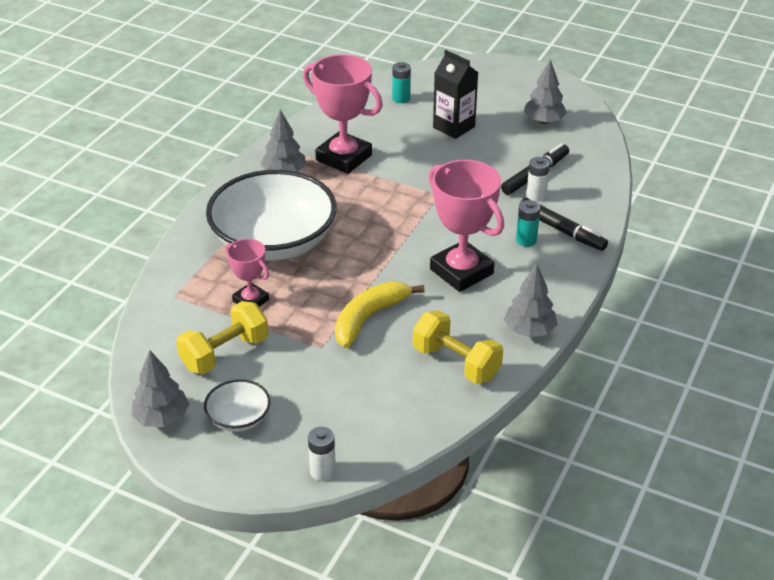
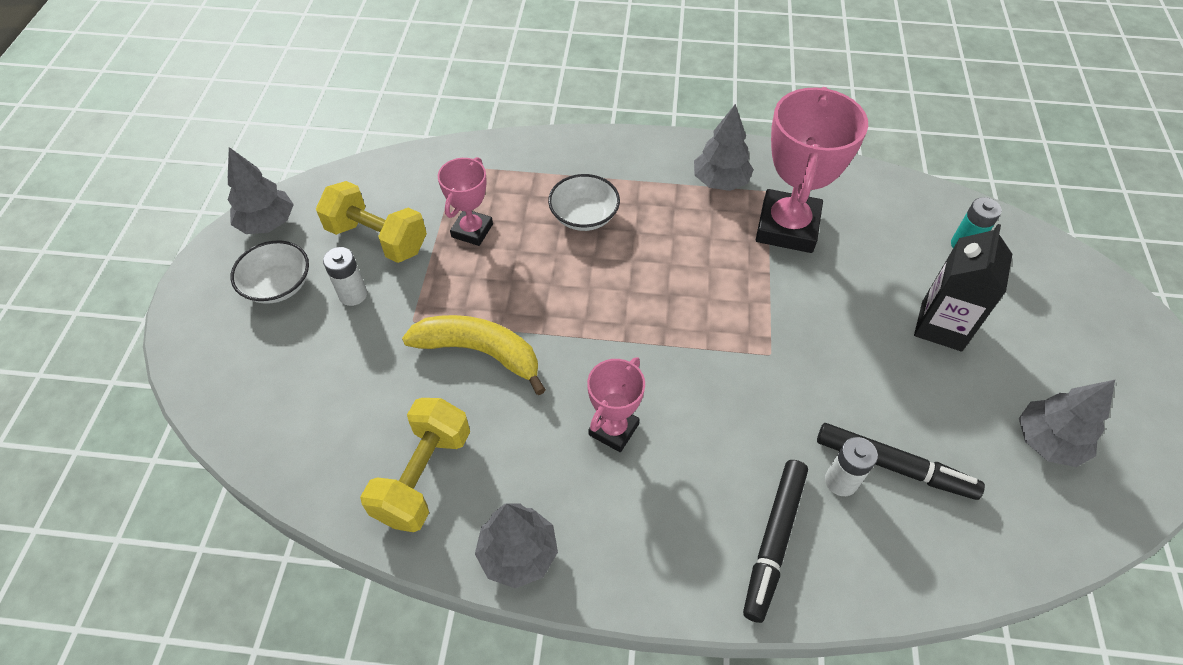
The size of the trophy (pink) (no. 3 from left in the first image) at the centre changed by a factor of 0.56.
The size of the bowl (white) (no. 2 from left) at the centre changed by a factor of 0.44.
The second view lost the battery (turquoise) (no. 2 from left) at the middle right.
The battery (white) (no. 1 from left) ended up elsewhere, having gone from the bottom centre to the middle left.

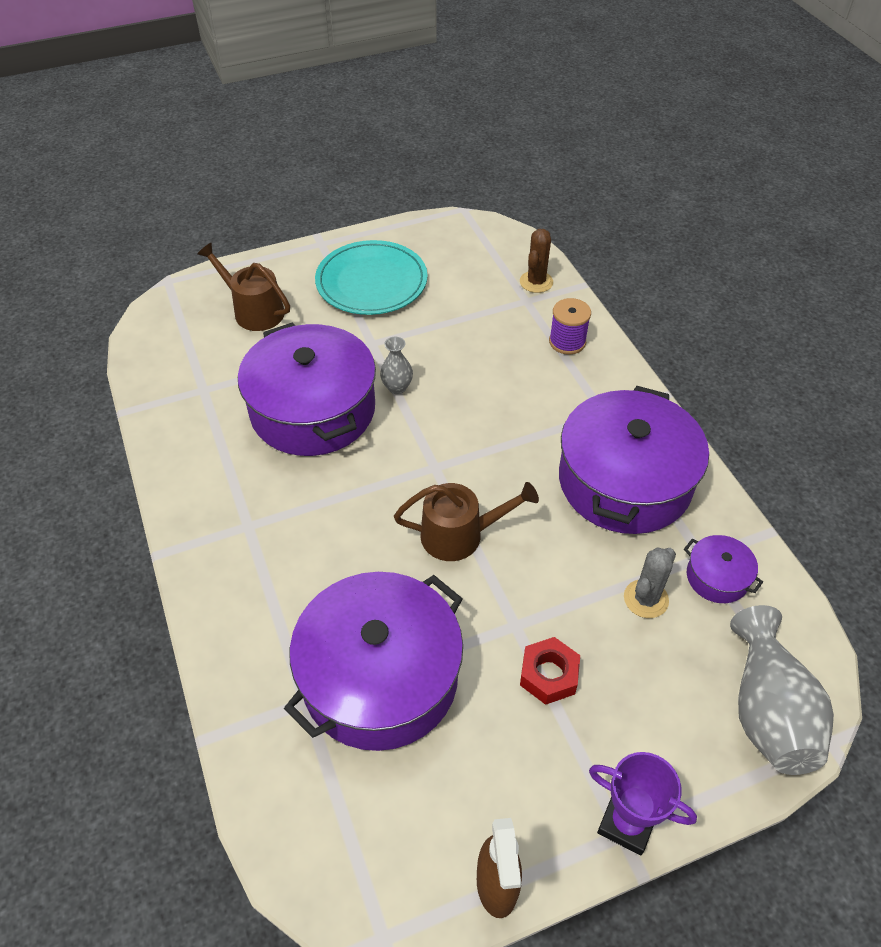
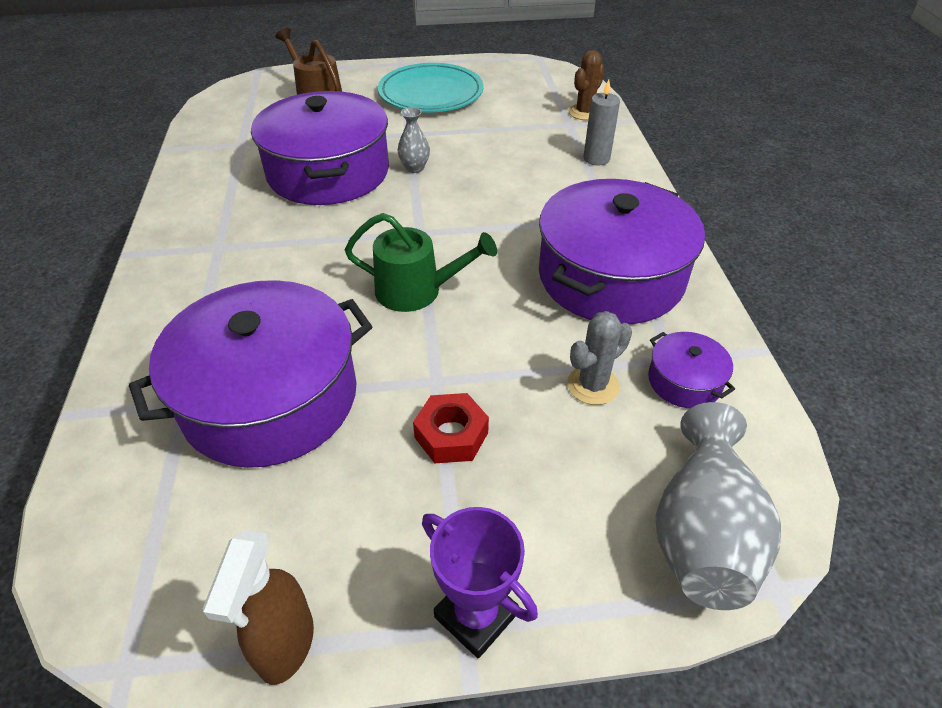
Where the spool (purple) stood at the centre, the candle (grey) came to stand at the top centre.
What was the watering can (brown) (no. 2 from left) at the centre turned into the watering can (green) at the centre.

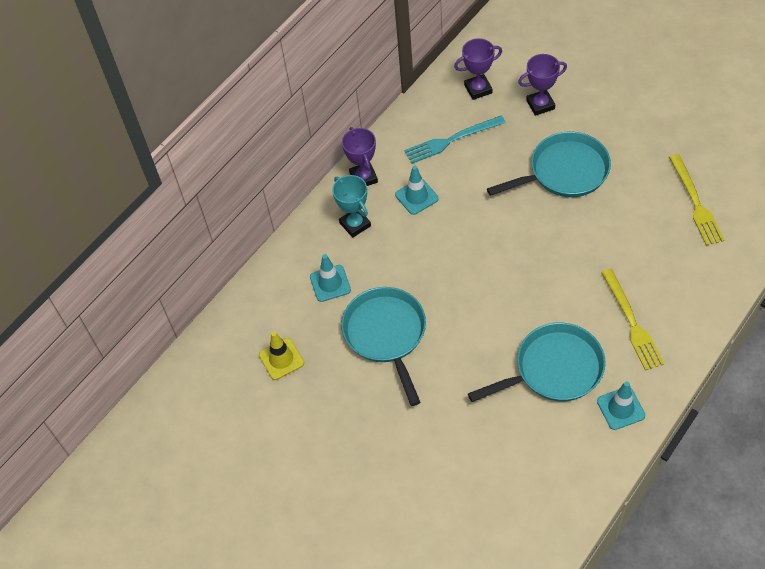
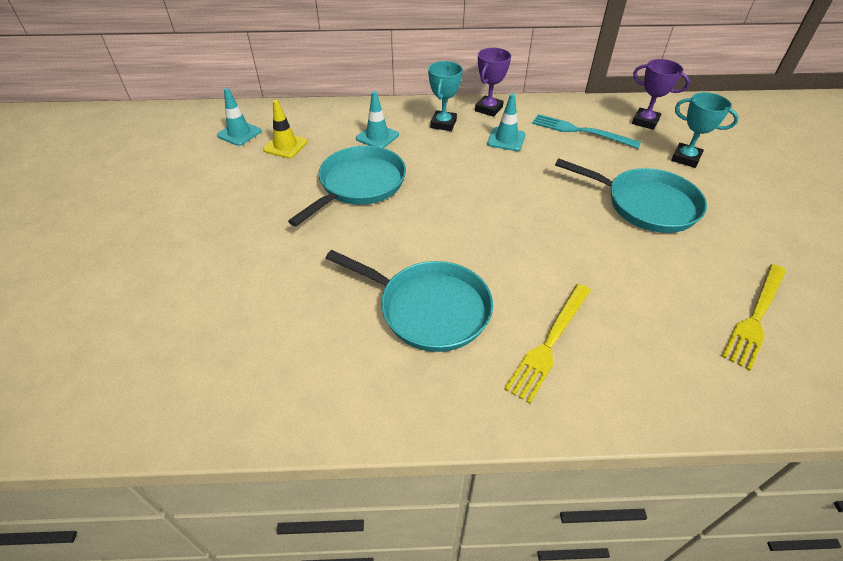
What was the trophy (purple) (no. 3 from left) at the top right turned into the trophy (turquoise) (no. 2 from left) at the top right.
The traffic cone (turquoise) (no. 3 from left in the first image) ended up elsewhere, having gone from the bottom right to the top left.

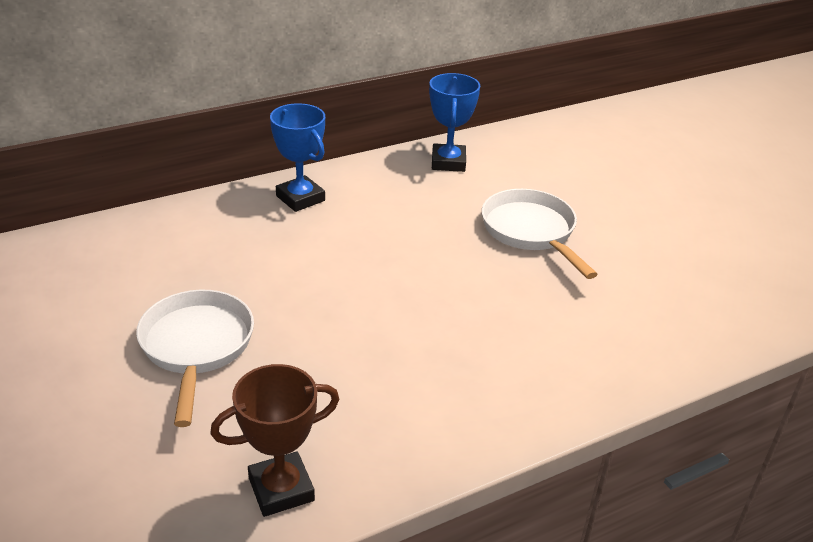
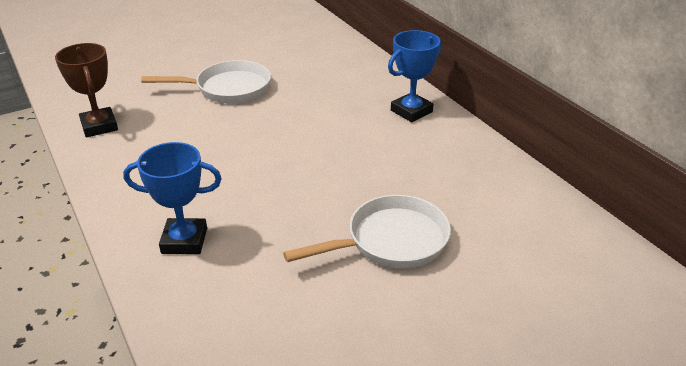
The trophy (blue) (no. 2 from left in the first image) ended up elsewhere, having gone from the top centre to the middle left.

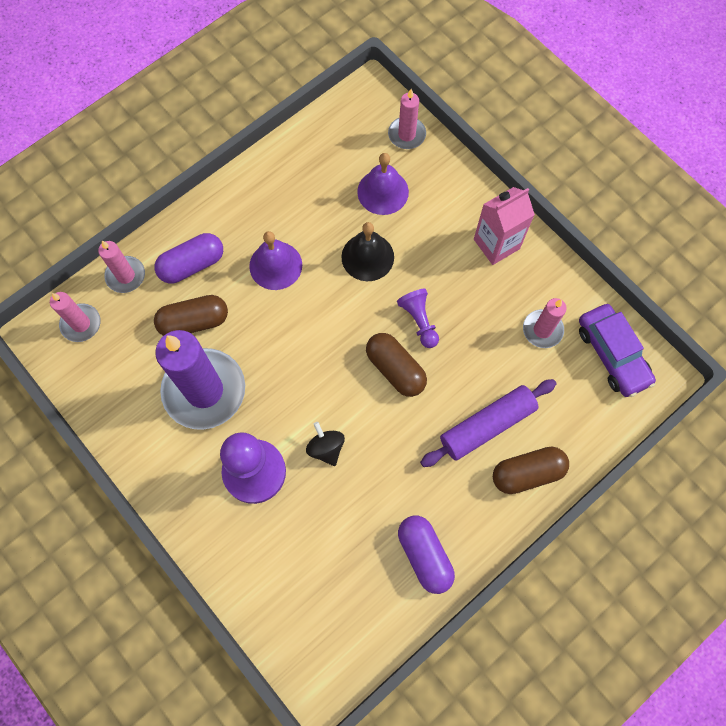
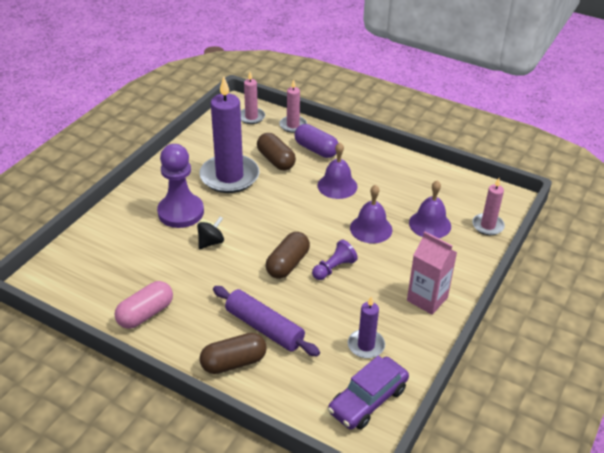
What was the bell (black) at the centre turned into the bell (purple) (no. 2 from left) at the centre.
What was the candle (pink) (no. 4 from left) at the middle right turned into the candle (purple) (no. 2 from left) at the bottom centre.
The capsule (brown) (no. 3 from left in the first image) at the middle right ended up facing another way, 75 degrees counterclockwise from before.
What was the capsule (purple) (no. 2 from left) at the bottom centre turned into the capsule (pink) at the bottom left.

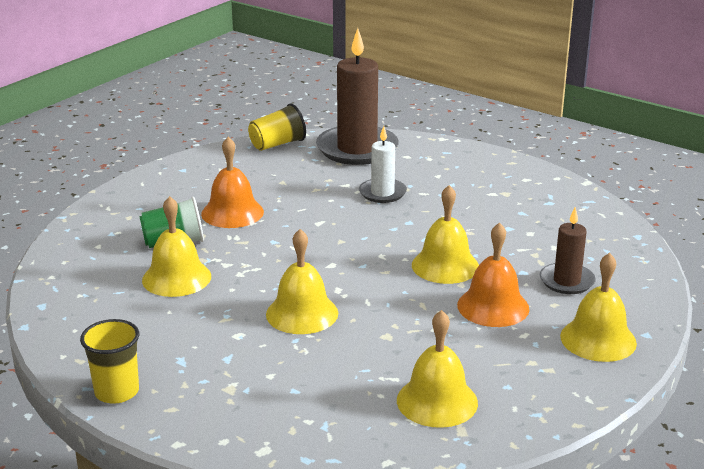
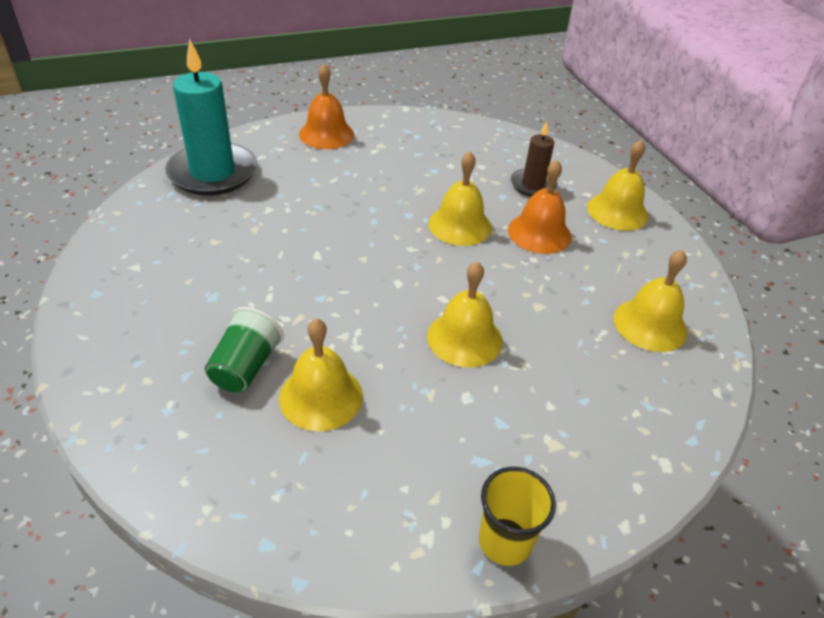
What was the candle (brown) (no. 1 from left) at the top centre turned into the candle (turquoise) at the top left.
The second view lost the cup (yellow) (no. 2 from left) at the top centre.
The second view lost the candle (white) at the centre.
The bell (orange) (no. 1 from left) ended up elsewhere, having gone from the middle left to the top centre.

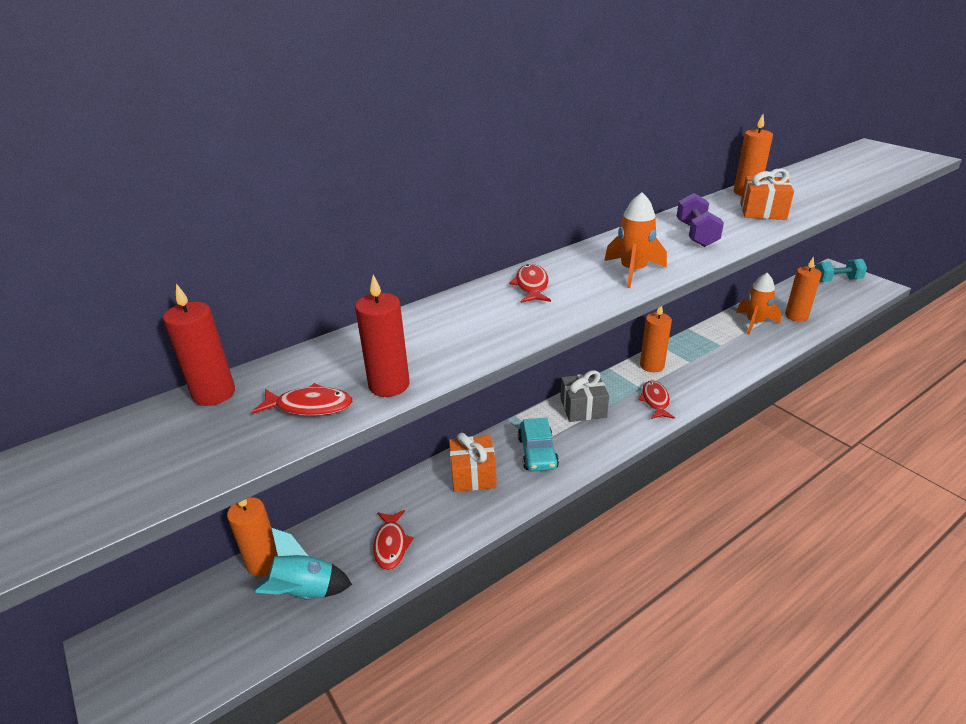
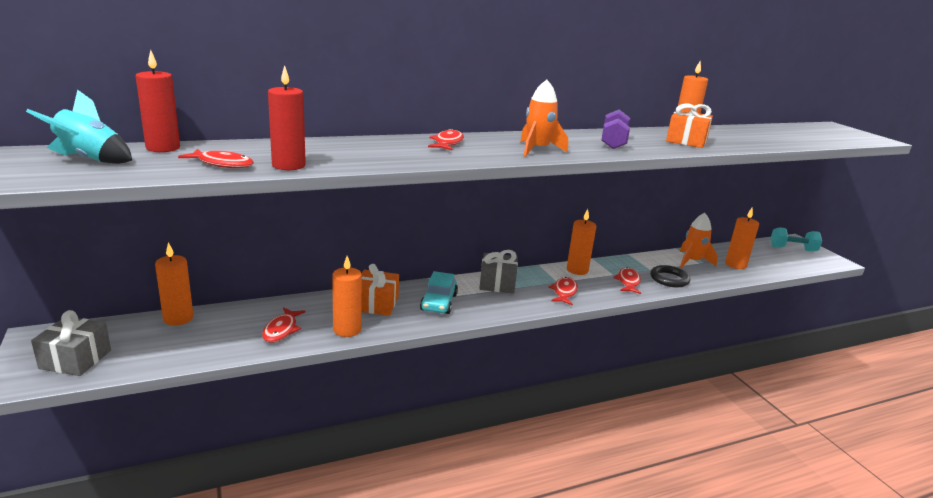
The rocket (turquoise) ended up elsewhere, having gone from the bottom left to the top left.
The second view gained the candle (orange) (no. 2 from left) at the centre.
The second view gained the ring (black) at the middle right.
The second view gained the fish (red) (no. 5 from left) at the middle right.
The second view gained the gift (grey) (no. 1 from left) at the bottom left.

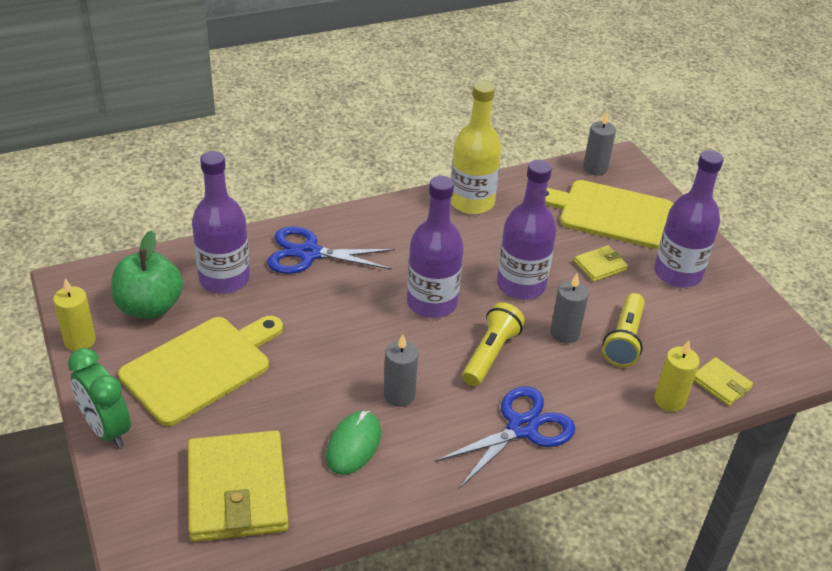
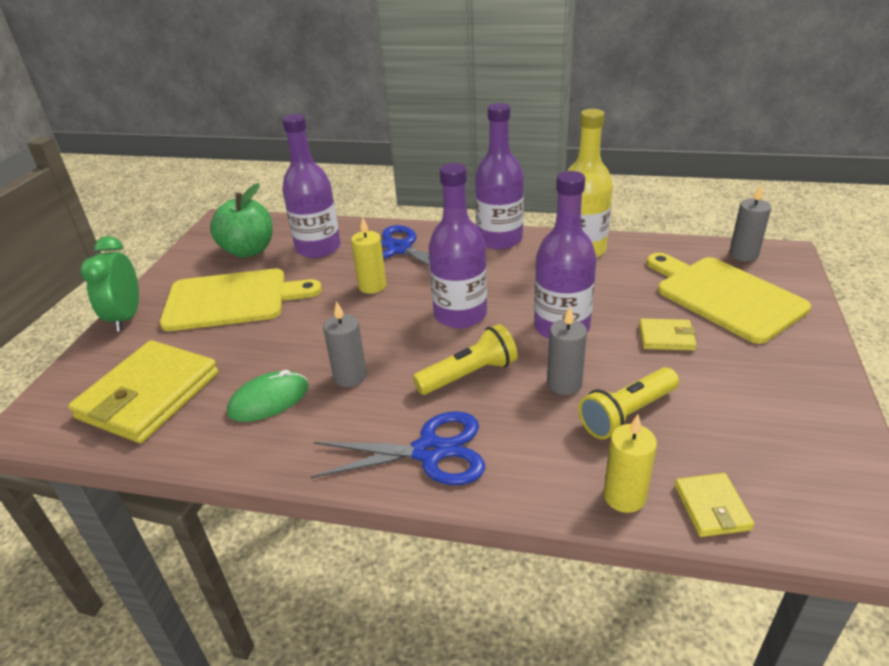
The bottle (purple) (no. 4 from left in the first image) ended up elsewhere, having gone from the middle right to the top centre.
The candle (yellow) (no. 1 from left) ended up elsewhere, having gone from the middle left to the centre.

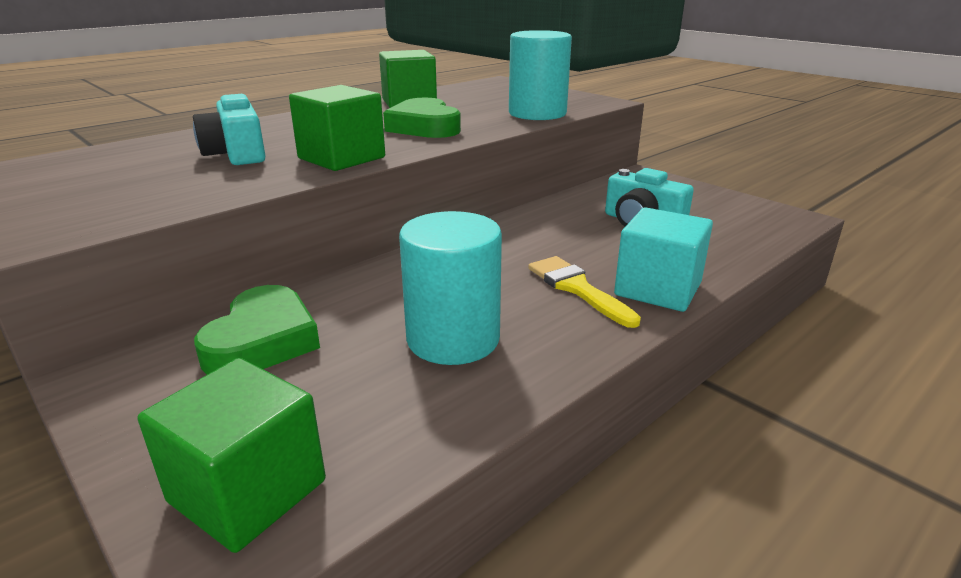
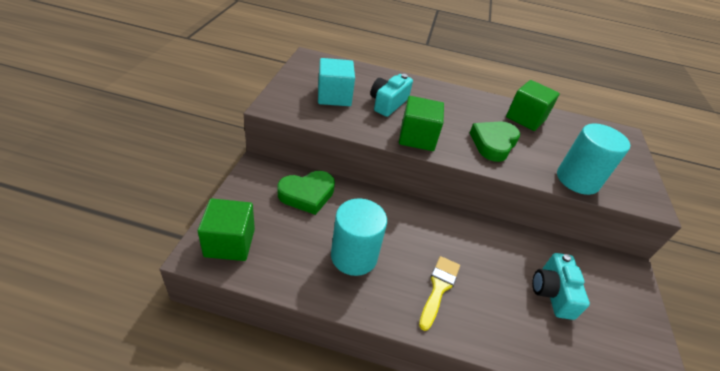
The cube (turquoise) ended up elsewhere, having gone from the middle right to the top centre.

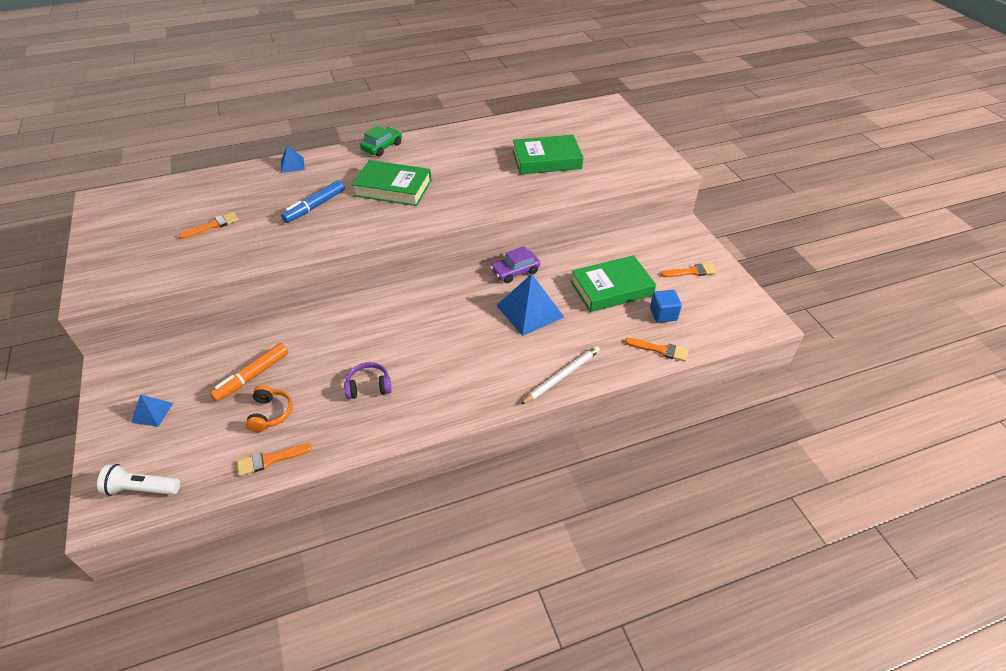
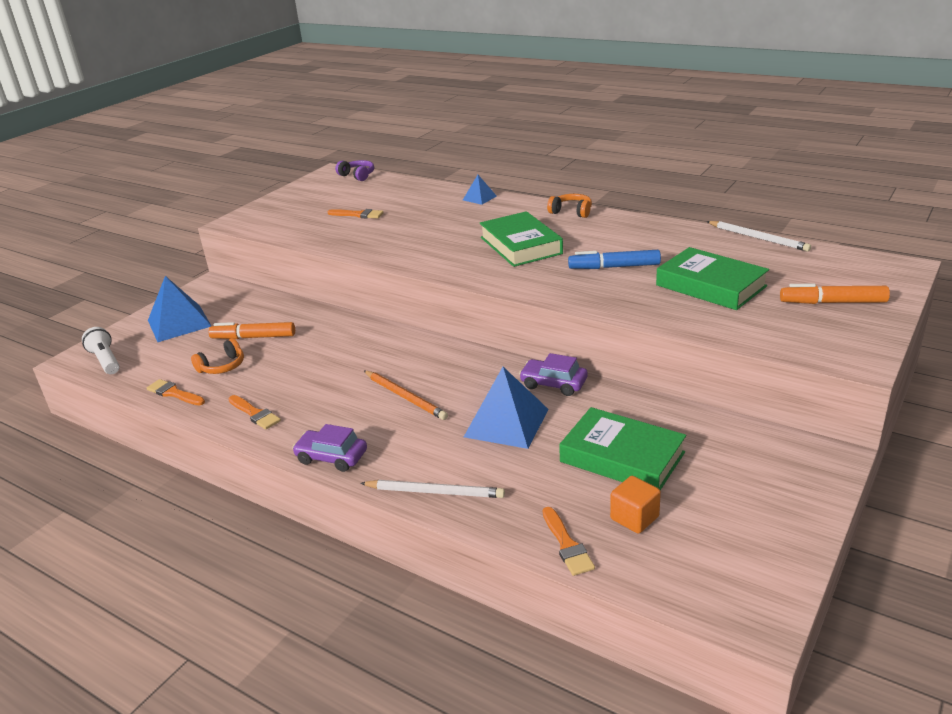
Where the car (green) stood at the top centre, the headphones (orange) (no. 2 from left) came to stand at the top centre.
The marker (blue) ended up elsewhere, having gone from the top left to the centre.
The brush (orange) (no. 4 from left in the first image) ended up elsewhere, having gone from the middle right to the middle left.
What was the cube (blue) at the centre turned into the cube (orange) at the bottom right.
The headphones (purple) ended up elsewhere, having gone from the centre to the top centre.
The size of the pyramid (blue) (no. 1 from left) at the middle left changed by a factor of 1.93.
The second view gained the pencil (white) (no. 2 from left) at the top right.
The second view gained the marker (orange) (no. 2 from left) at the middle right.
The second view gained the pencil (orange) at the centre.
The second view gained the car (purple) (no. 1 from left) at the centre.

